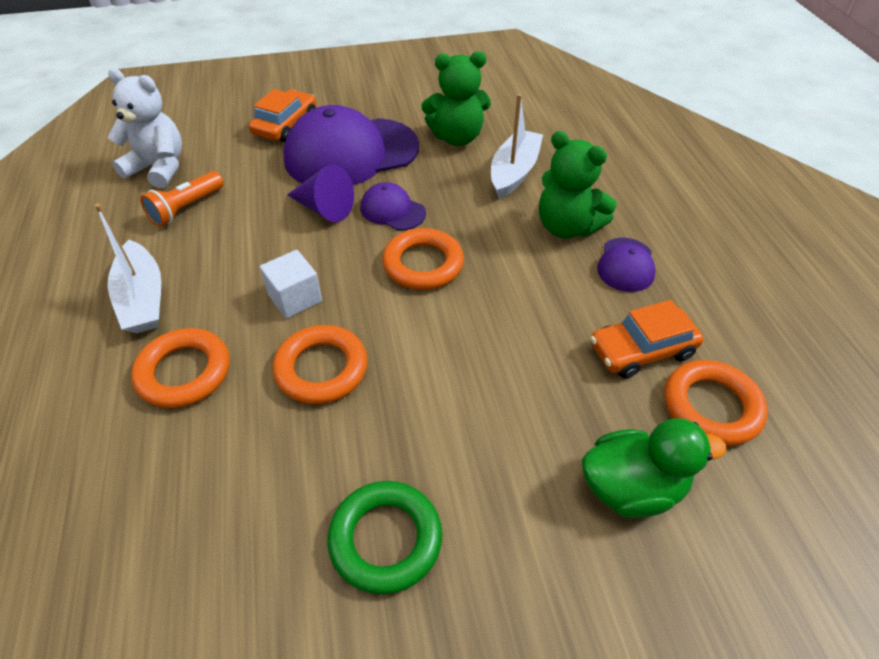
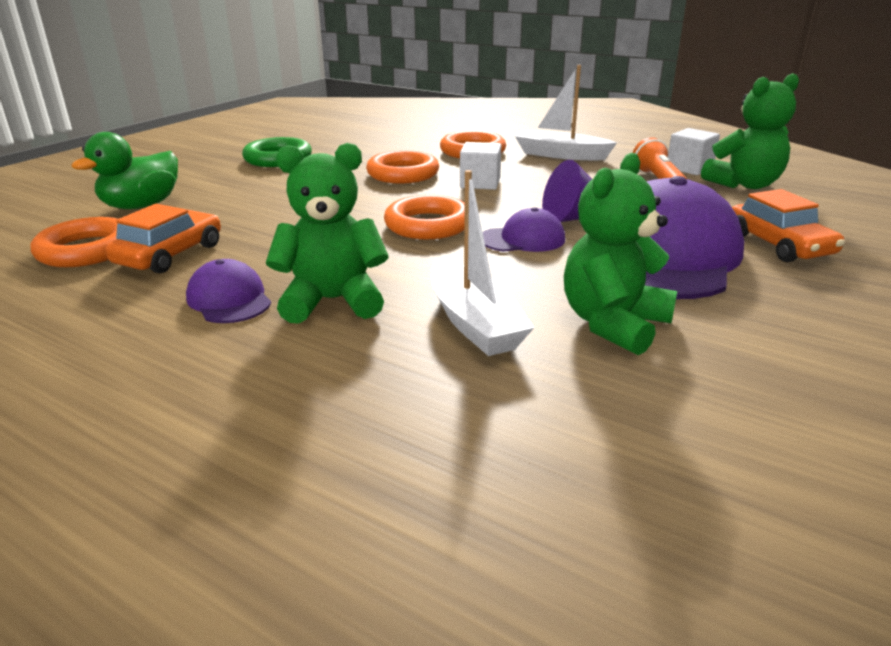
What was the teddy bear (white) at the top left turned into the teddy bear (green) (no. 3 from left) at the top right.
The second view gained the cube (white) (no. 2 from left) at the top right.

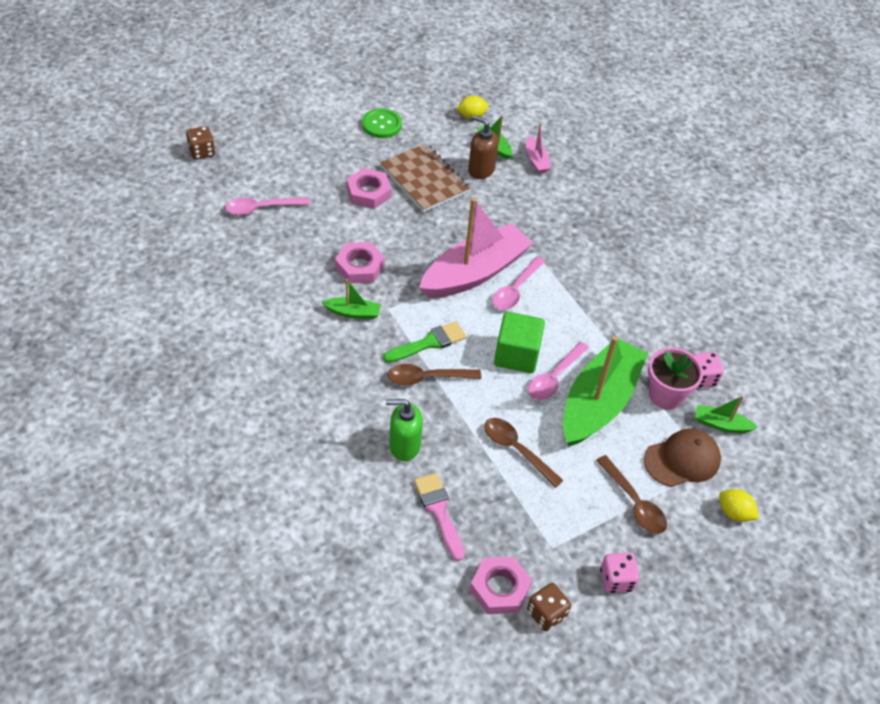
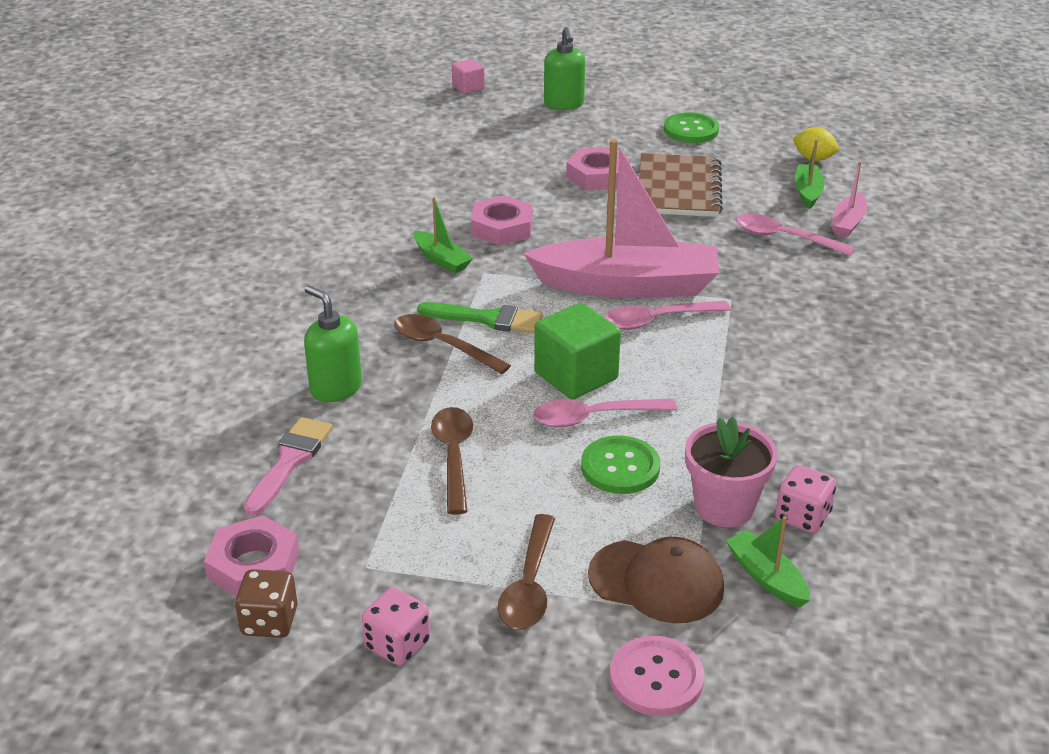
The second view lost the soap dispenser (brown) at the top centre.
Where the dice (brown) (no. 1 from left) stood at the top left, the cube (pink) came to stand at the top centre.
The spoon (pink) (no. 1 from left in the first image) ended up elsewhere, having gone from the top left to the top right.
Where the boat (green) (no. 3 from left) stood at the middle right, the button (green) (no. 1 from left) came to stand at the centre.
Where the lemon (yellow) (no. 2 from left) stood at the bottom right, the button (pink) came to stand at the bottom centre.
The second view gained the soap dispenser (green) (no. 2 from left) at the top centre.

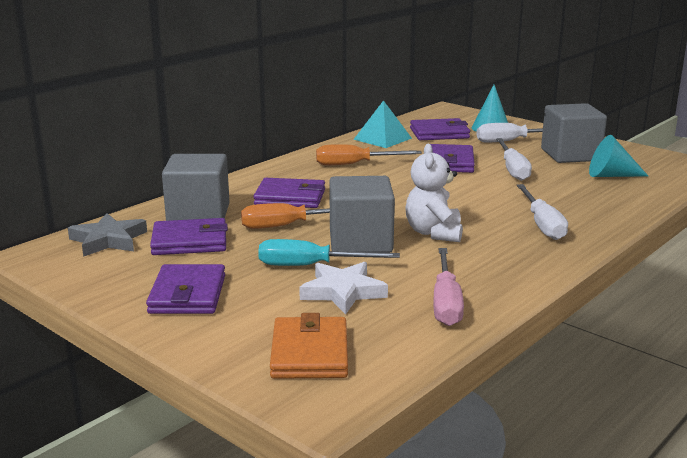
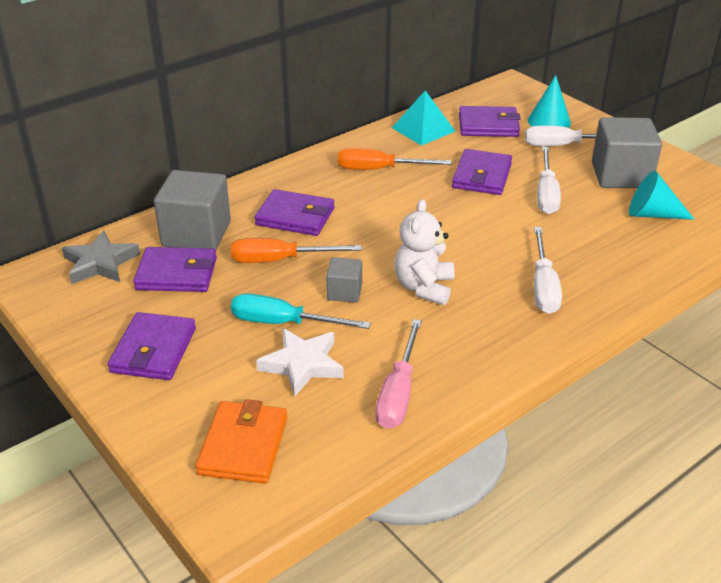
The size of the cube (grey) (no. 2 from left) at the centre changed by a factor of 0.51.

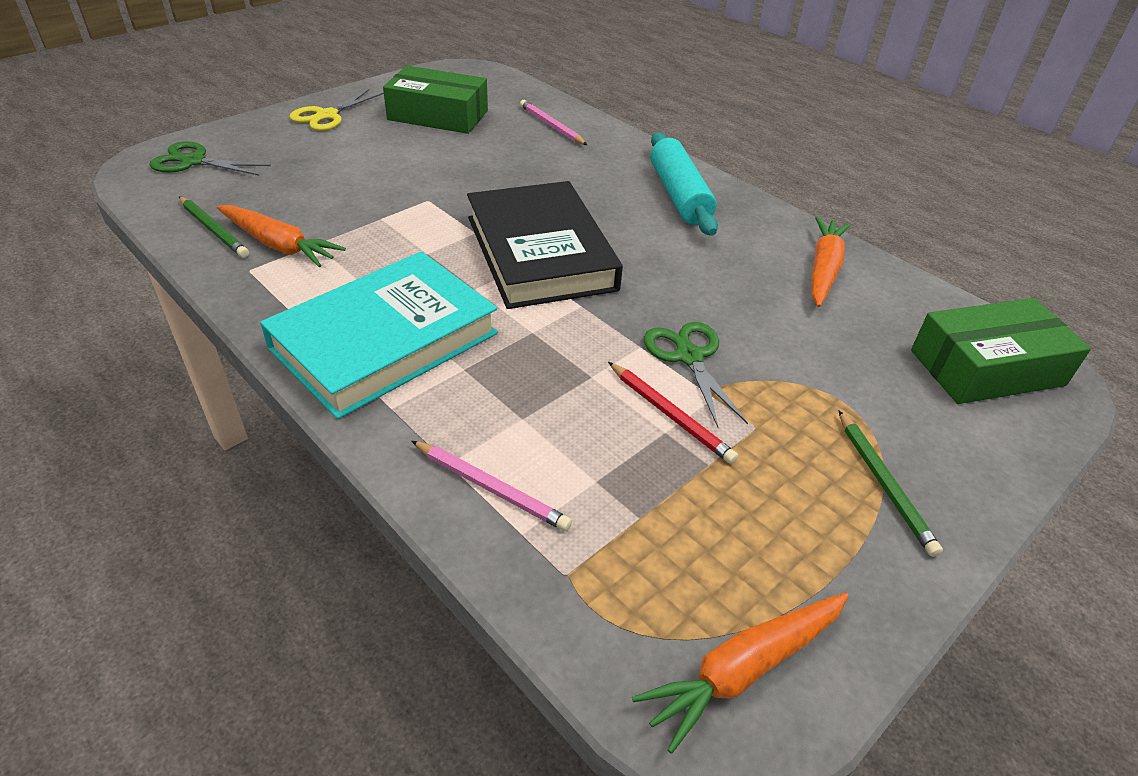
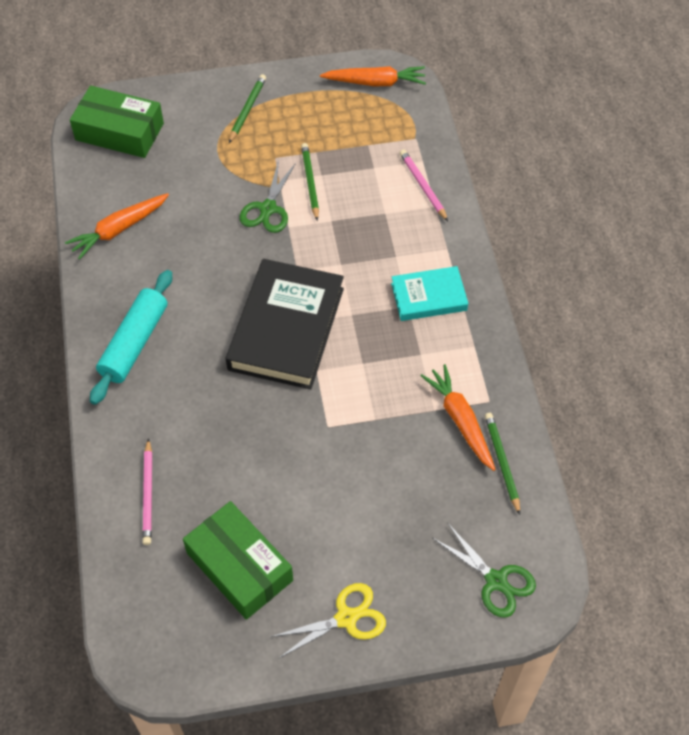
The size of the book (turquoise) at the middle left changed by a factor of 0.56.
What was the pencil (red) at the centre turned into the pencil (green) (no. 2 from left) at the top centre.

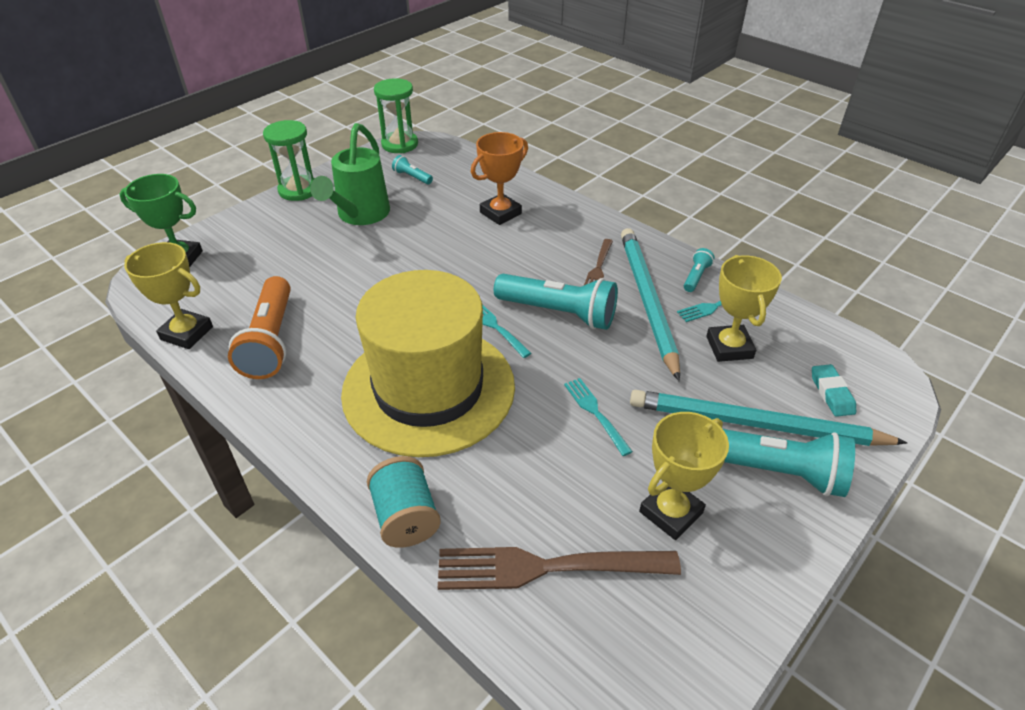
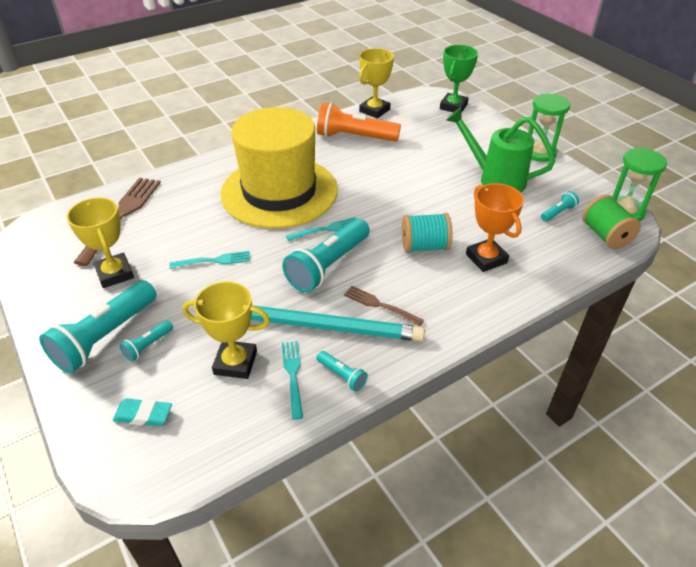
Where the pencil (turquoise) (no. 2 from left) stood at the middle right, the flashlight (turquoise) (no. 2 from left) came to stand at the middle left.
The spool (turquoise) ended up elsewhere, having gone from the bottom centre to the centre.
The second view gained the spool (green) at the middle right.

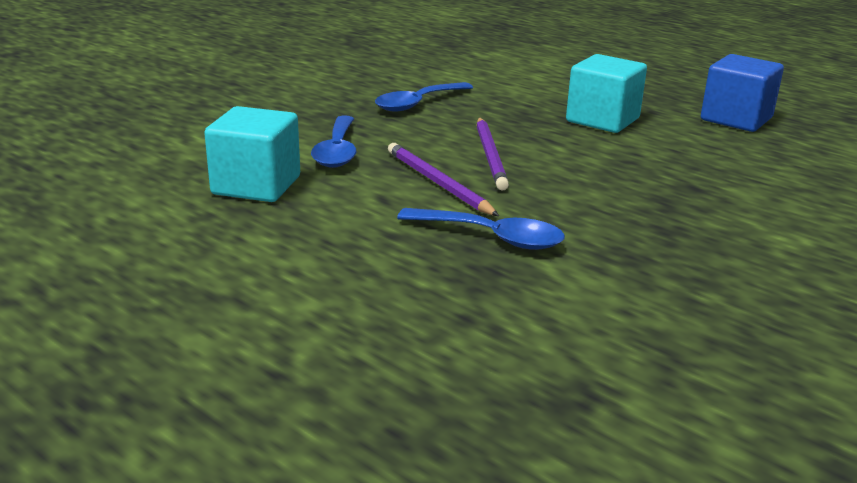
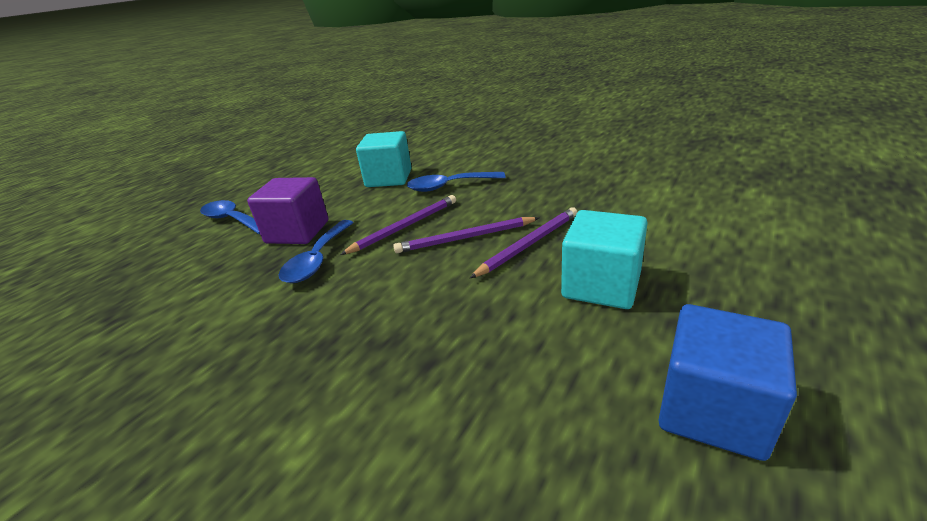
The spoon (blue) (no. 2 from left in the first image) ended up elsewhere, having gone from the top centre to the middle left.
The second view gained the cube (purple) at the middle left.
The second view gained the pencil (purple) (no. 3 from left) at the centre.

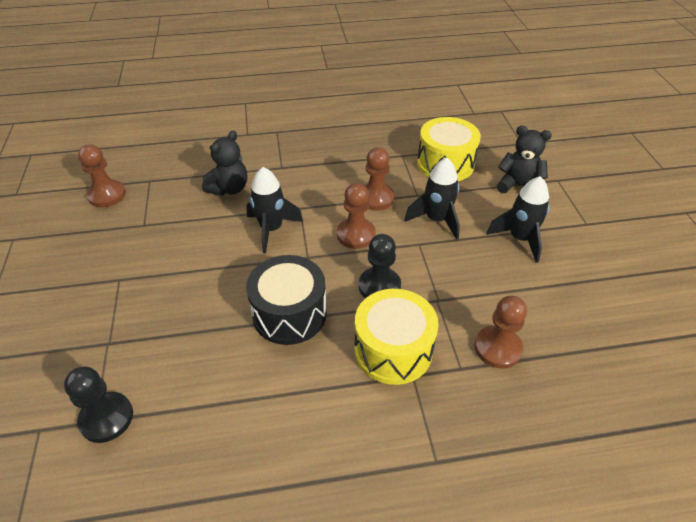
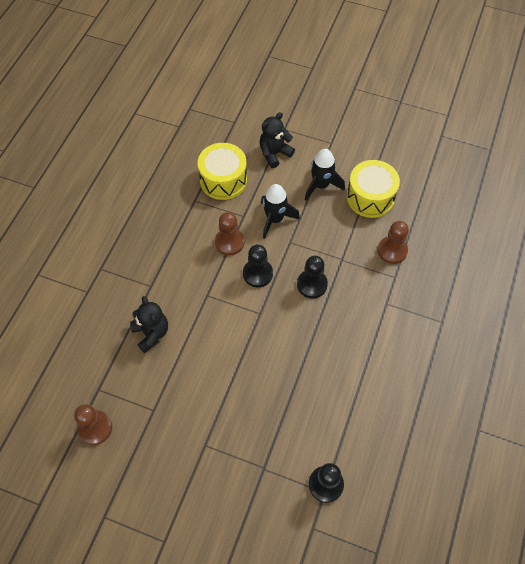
The second view lost the rocket (black) (no. 1 from left) at the centre.
What was the pawn (brown) (no. 2 from left) at the centre turned into the pawn (black) (no. 1 from left) at the centre.
The second view lost the drum (black) at the centre.
The drum (yellow) (no. 1 from left in the first image) ended up elsewhere, having gone from the centre to the middle right.

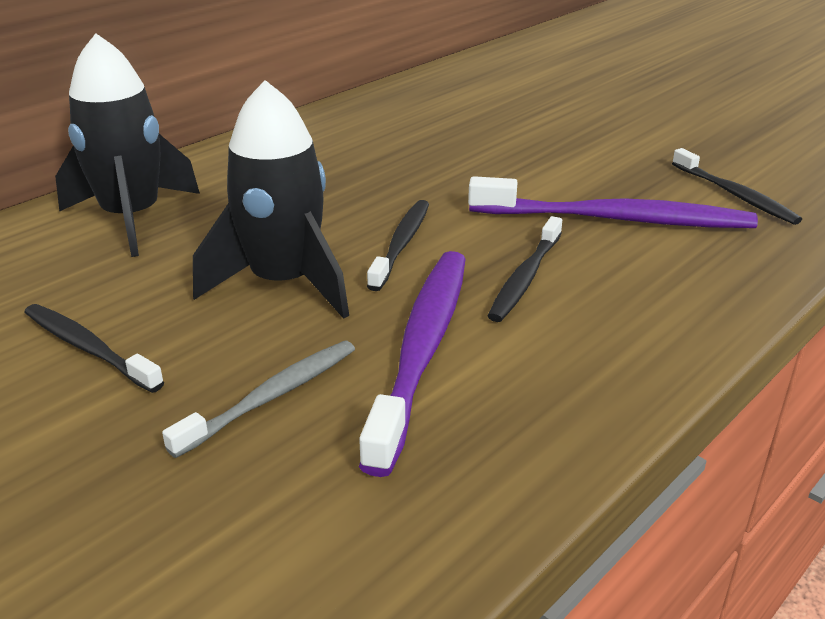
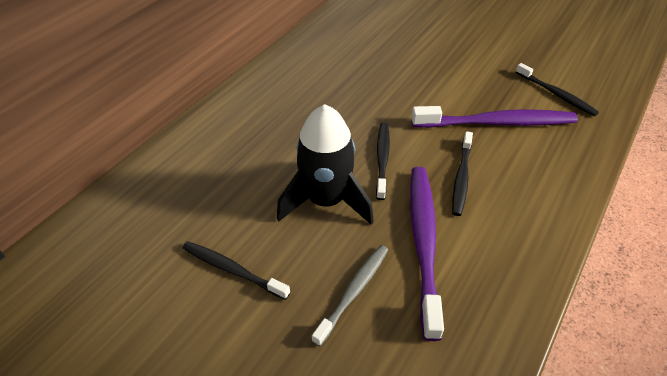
The second view lost the rocket (black) (no. 1 from left) at the top left.

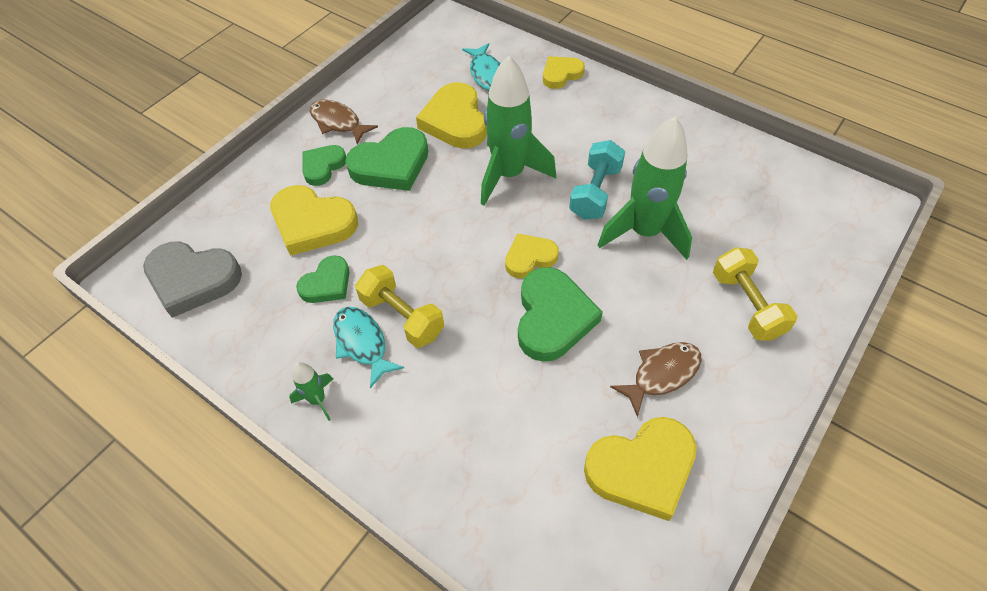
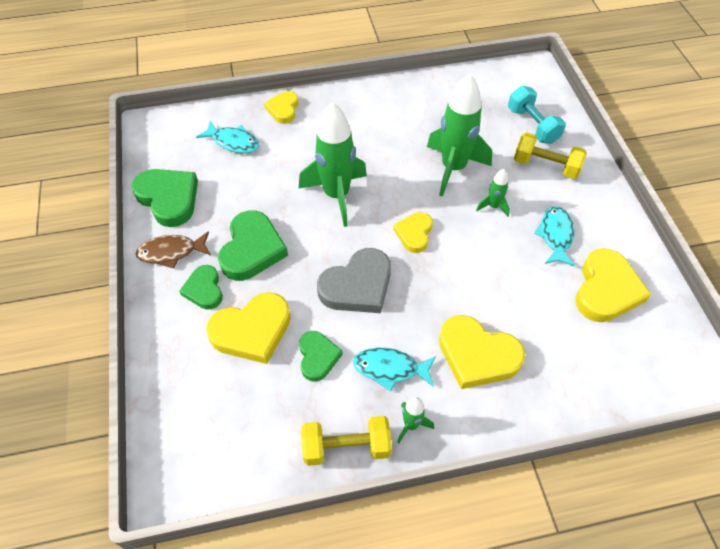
The heart (yellow) (no. 2 from left in the first image) ended up elsewhere, having gone from the top centre to the middle right.
The dumbbell (turquoise) ended up elsewhere, having gone from the top centre to the top right.
The heart (grey) ended up elsewhere, having gone from the middle left to the centre.
The dumbbell (yellow) (no. 1 from left) ended up elsewhere, having gone from the centre to the bottom centre.
The heart (green) (no. 4 from left in the first image) ended up elsewhere, having gone from the centre to the middle left.
What was the fish (brown) (no. 2 from left) at the centre turned into the fish (turquoise) (no. 3 from left) at the middle right.
The second view gained the rocket (green) (no. 4 from left) at the middle right.

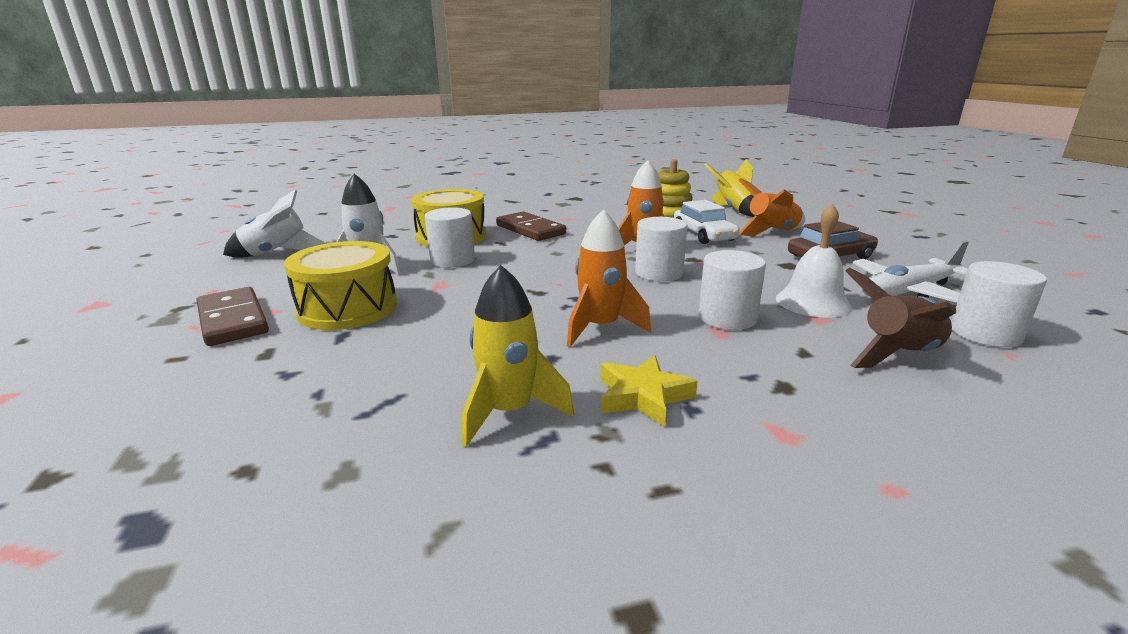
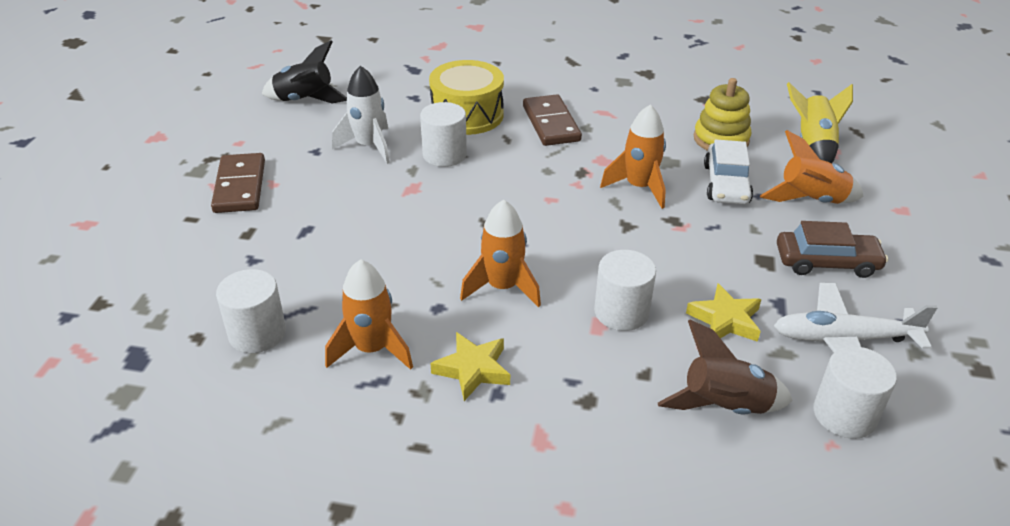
What was the rocket (white) (no. 1 from left) at the middle left turned into the rocket (black) at the top left.
Where the bell (white) stood at the middle right, the star (yellow) (no. 2 from left) came to stand at the middle right.
The cylinder (white) (no. 2 from left in the first image) ended up elsewhere, having gone from the centre to the middle left.
The second view lost the drum (yellow) (no. 1 from left) at the middle left.
What was the rocket (yellow) (no. 1 from left) at the centre turned into the rocket (orange) (no. 1 from left) at the centre.

